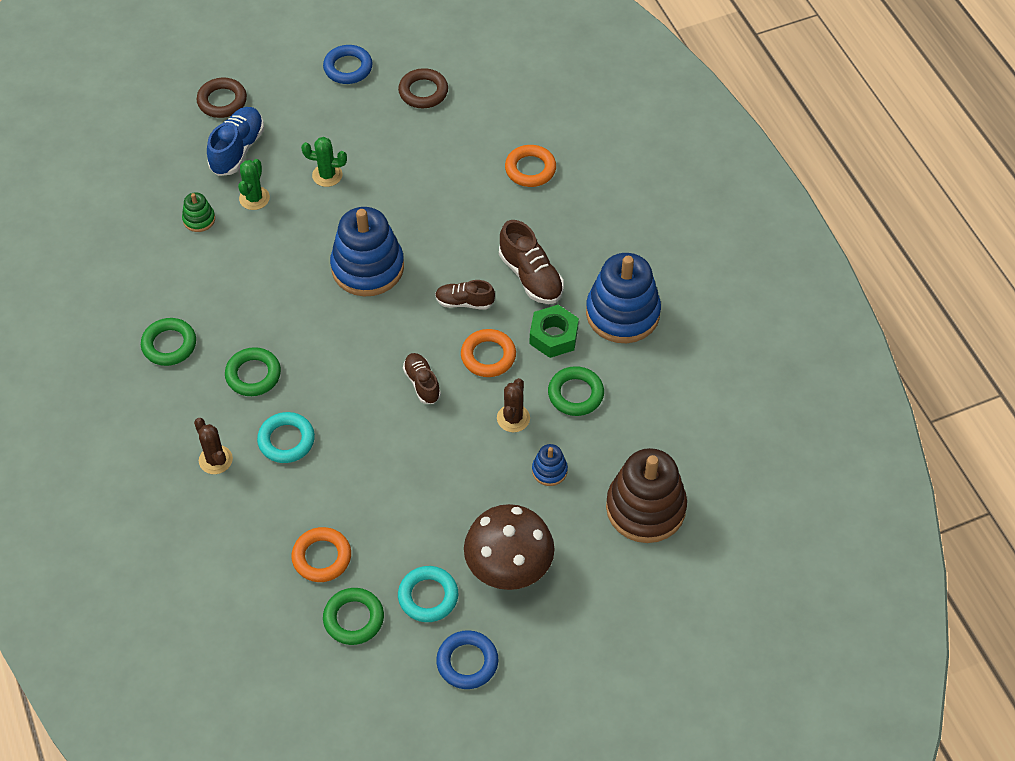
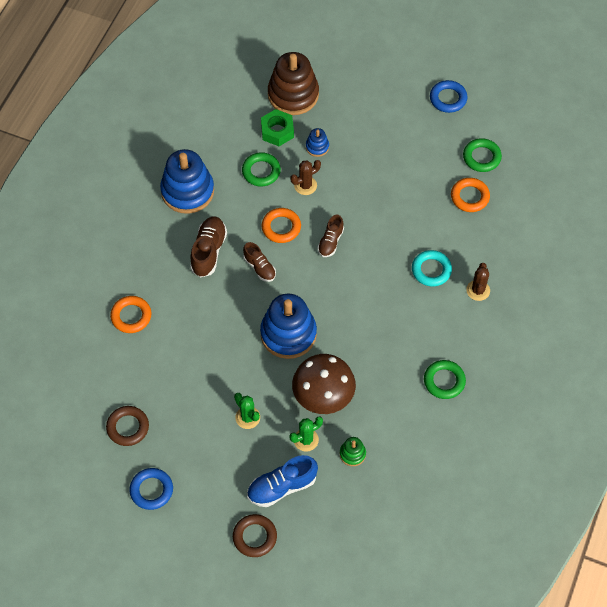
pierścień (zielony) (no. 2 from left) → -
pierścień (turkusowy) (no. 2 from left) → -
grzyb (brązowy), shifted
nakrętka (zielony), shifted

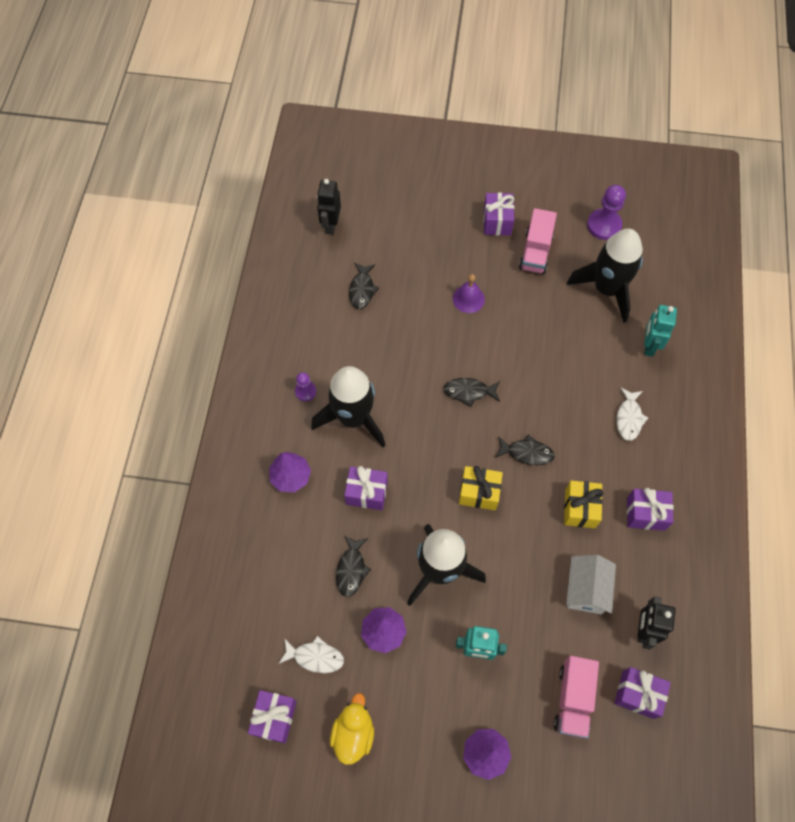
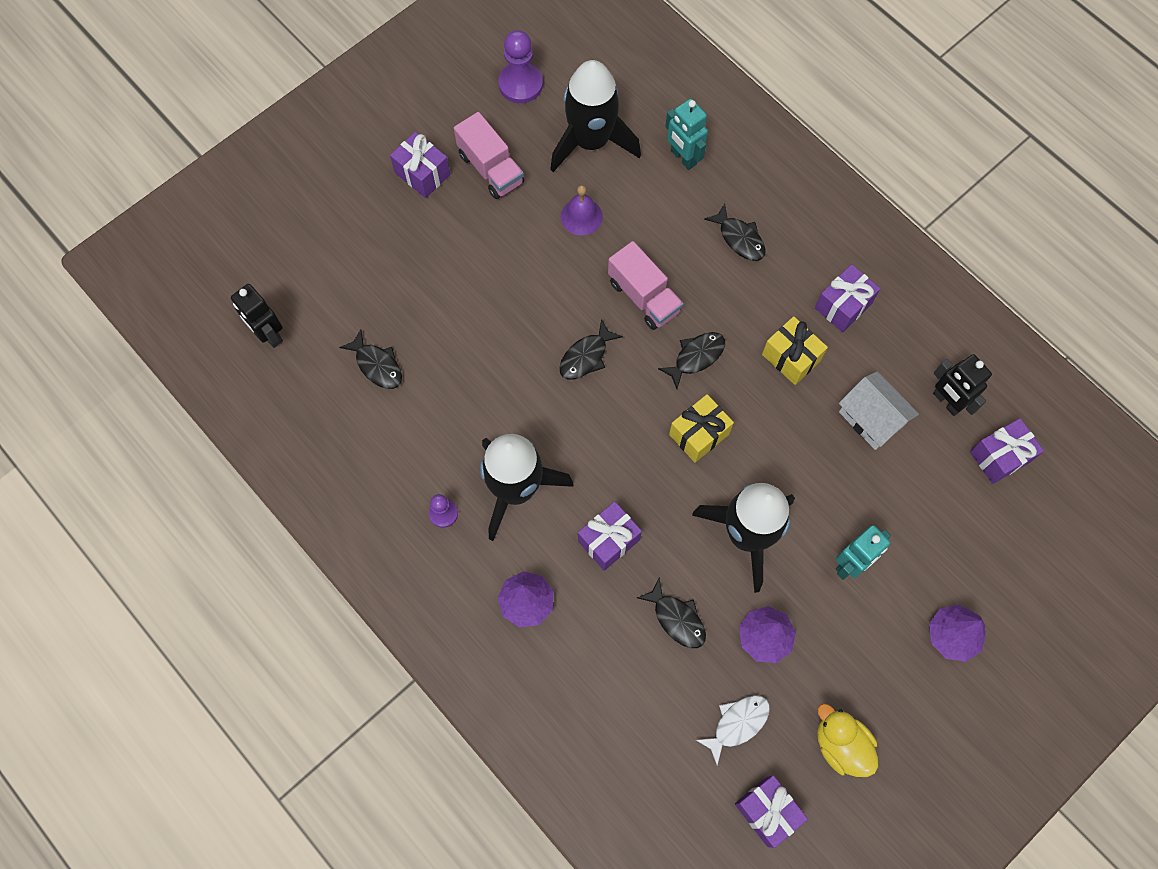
dzwonek (fioletowy), shifted
ciężarówka (różowy) (no. 2 from left), shifted
ryba (biały) (no. 2 from left) → ryba (czarny) (no. 5 from left)

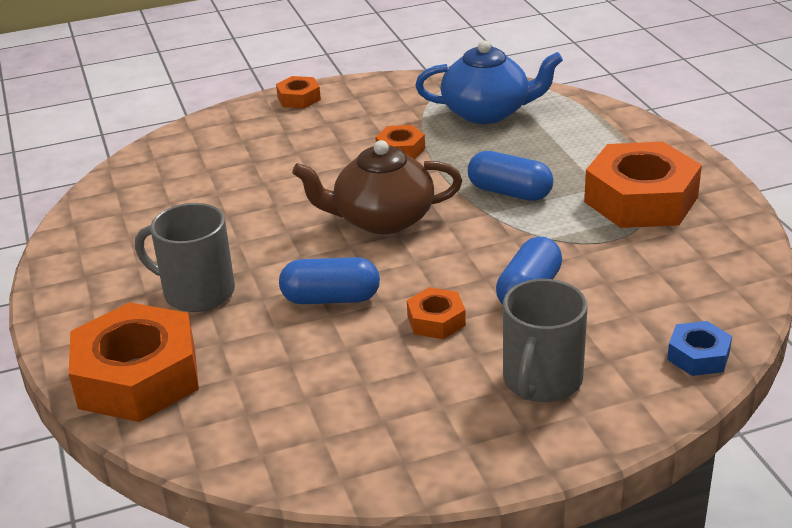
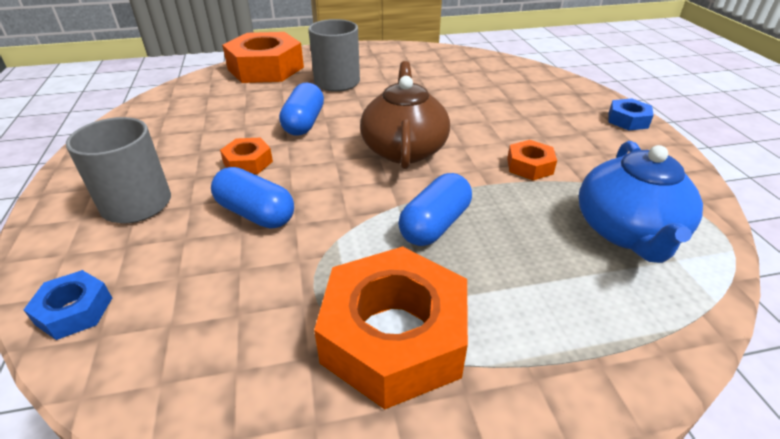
nakrętka (pomarańczowy) (no. 2 from left) → nakrętka (niebieski) (no. 2 from left)

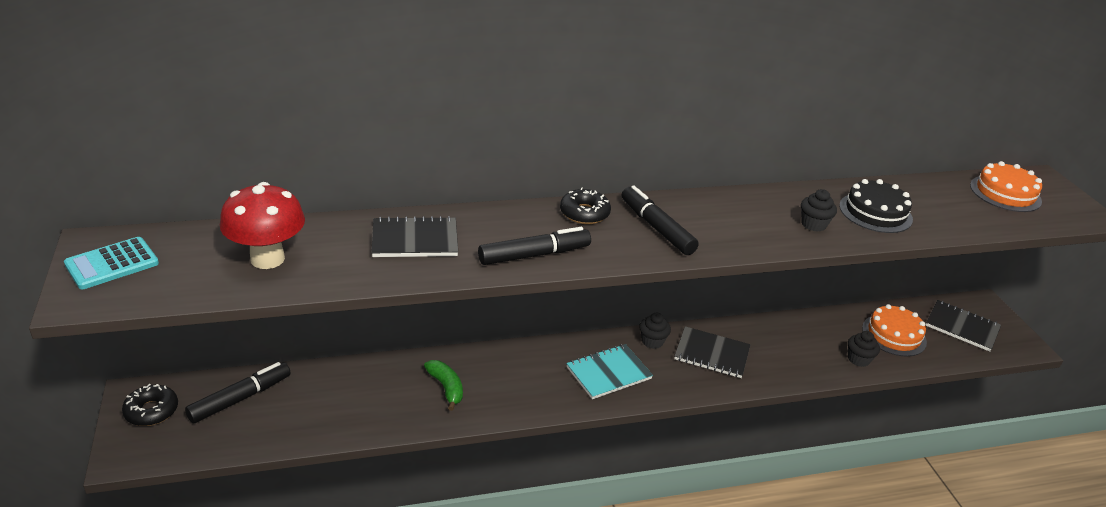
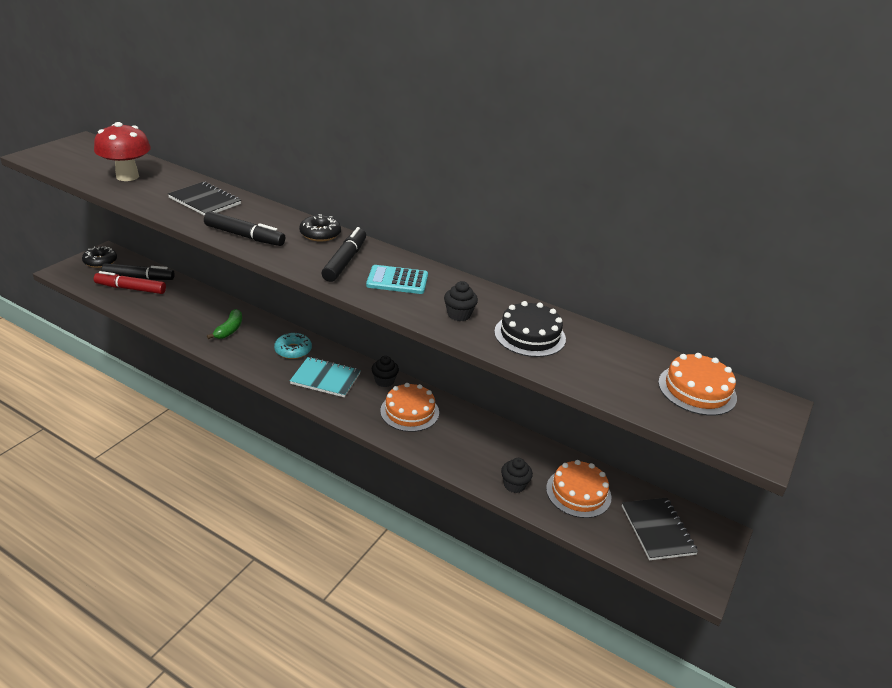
kalkulator (turkusowy), shifted
zeszyt (czarny) (no. 2 from left) → tort (pomarańczowy) (no. 1 from left)
- → flamaster (czerwony)
- → donut (turkusowy)

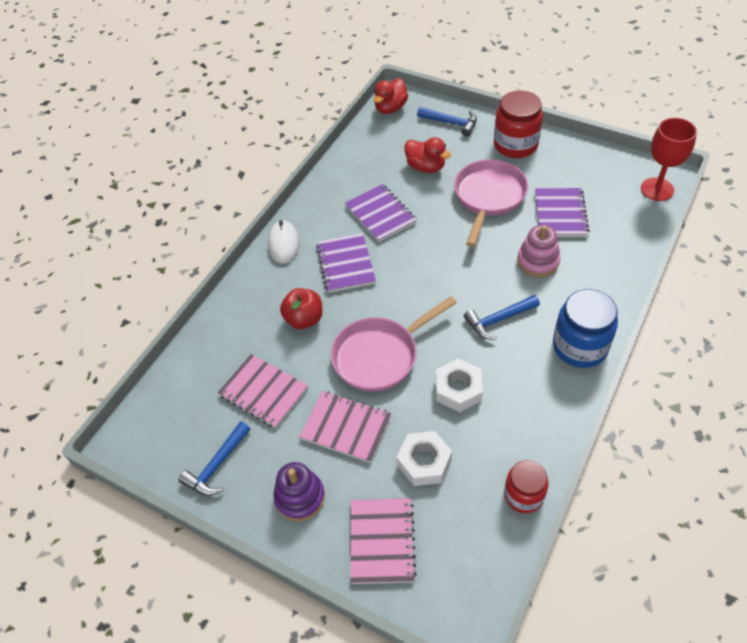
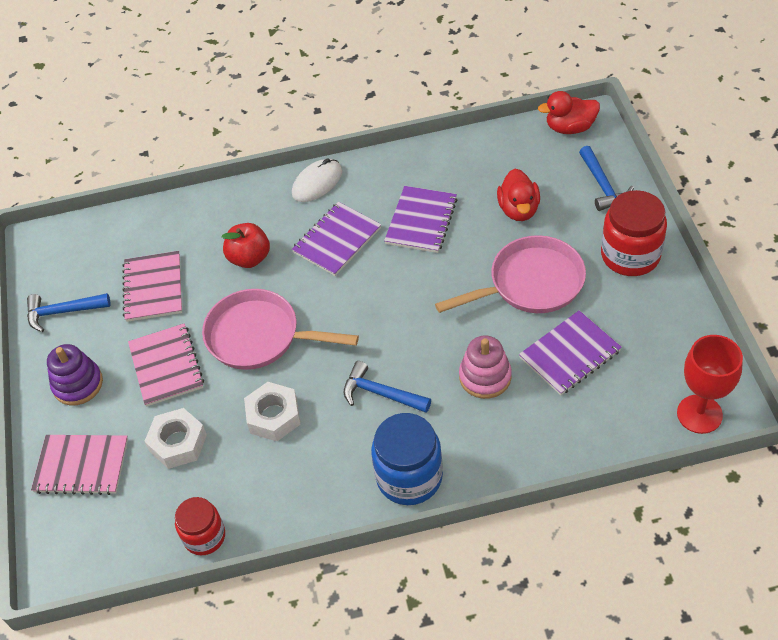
zeszyt (różowy) (no. 3 from left in the first image) → zeszyt (różowy) (no. 1 from left), 45 degrees clockwise

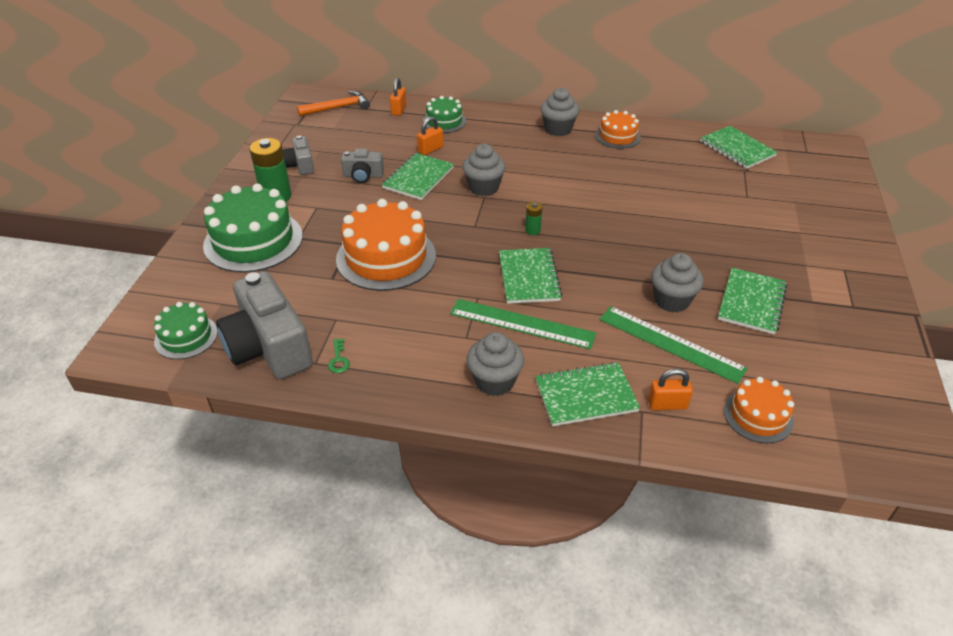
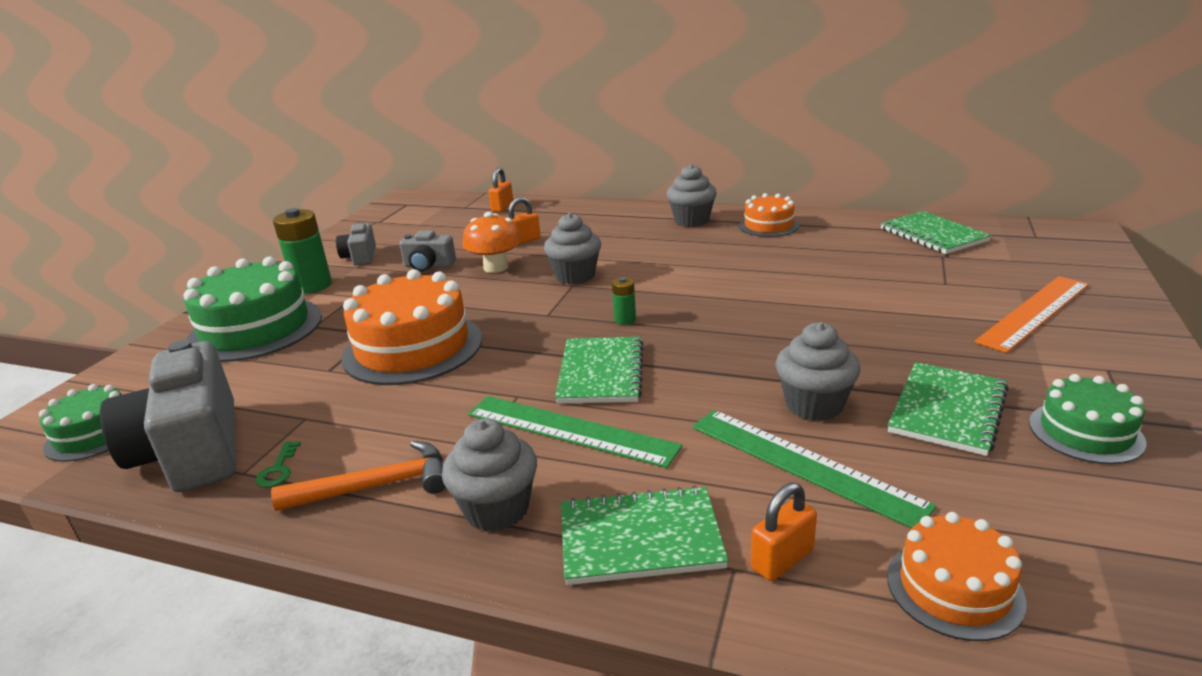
młotek (pomarańczowy), shifted
zeszyt (zielony) (no. 1 from left) → grzyb (pomarańczowy)
tort (zielony) (no. 3 from left), shifted
kłódka (pomarańczowy) (no. 3 from left), 45 degrees counterclockwise
- → linijka (pomarańczowy)

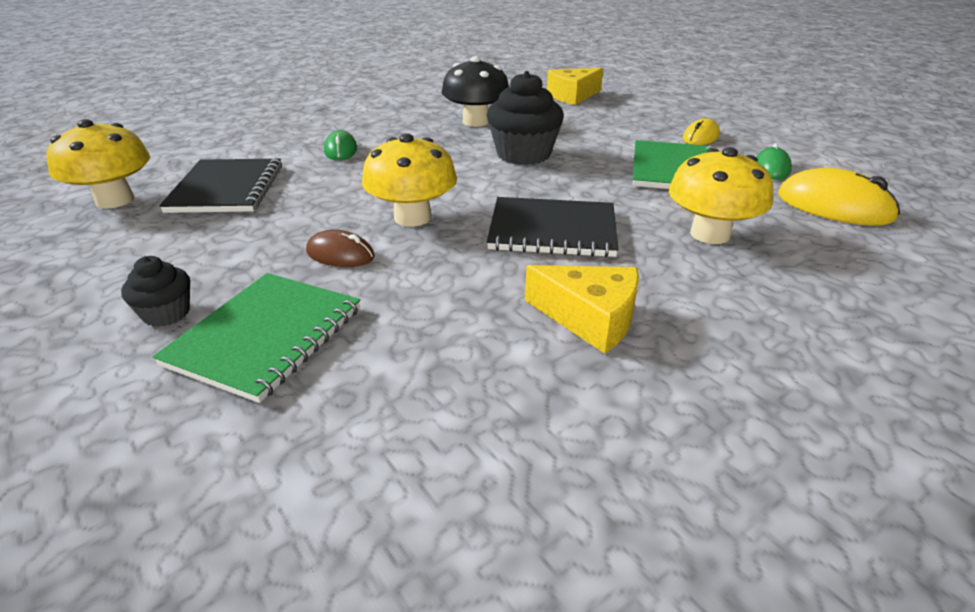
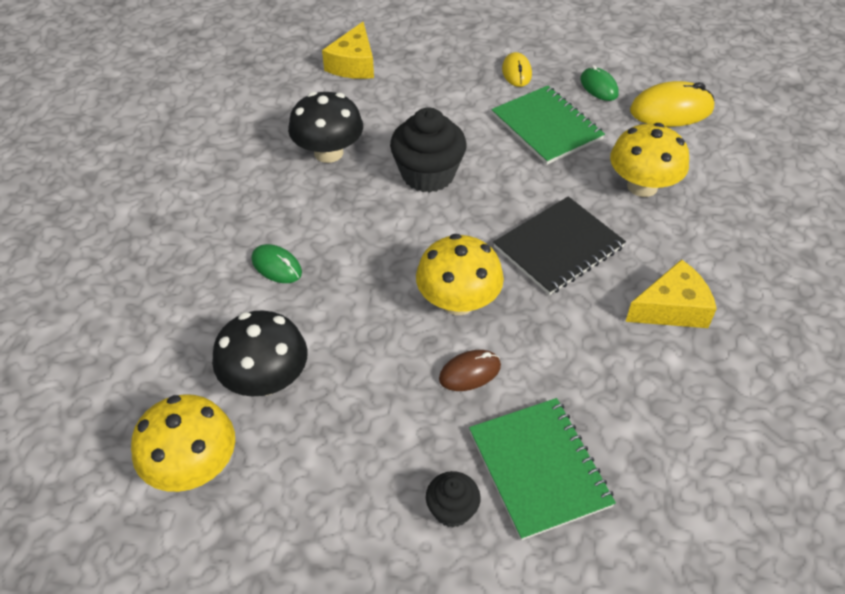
zeszyt (czarny) (no. 1 from left) → grzyb (czarny) (no. 1 from left)

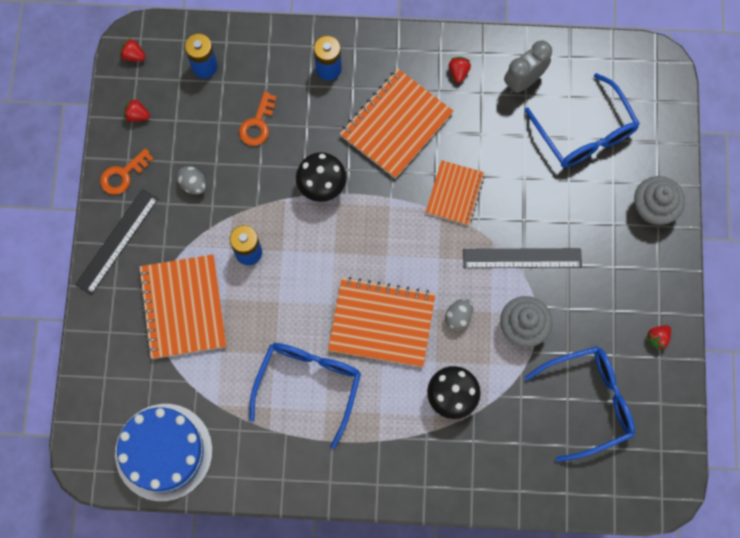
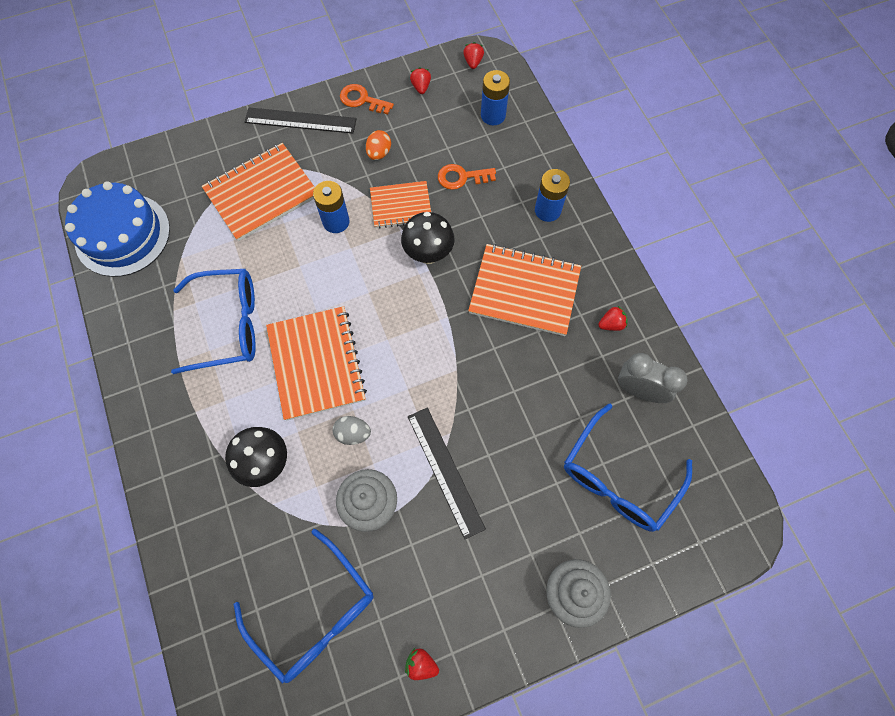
jajko (szary) (no. 1 from left) → jajko (pomarańczowy)
zeszyt (pomarańczowy) (no. 4 from left in the first image) → zeszyt (pomarańczowy) (no. 3 from left), shifted

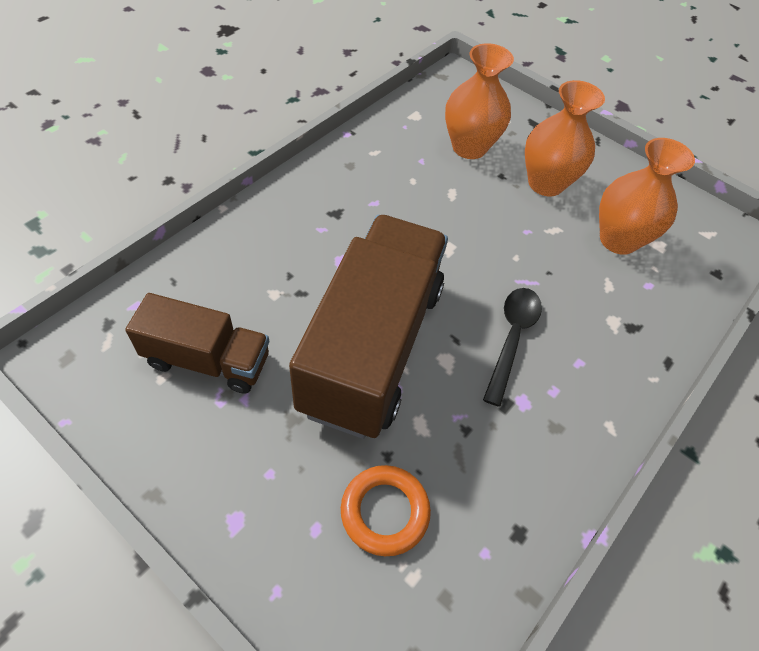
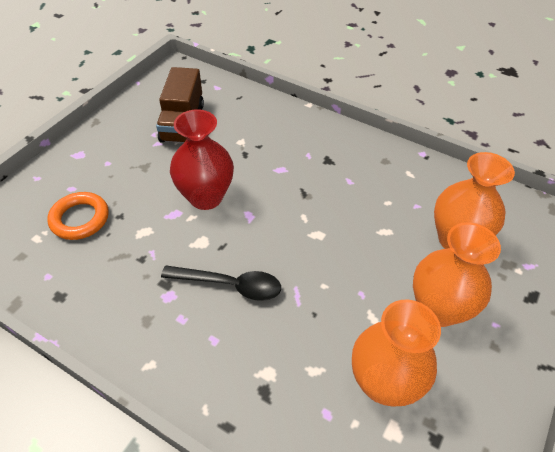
ciężarówka (brązowy) (no. 2 from left) → wazon (czerwony)

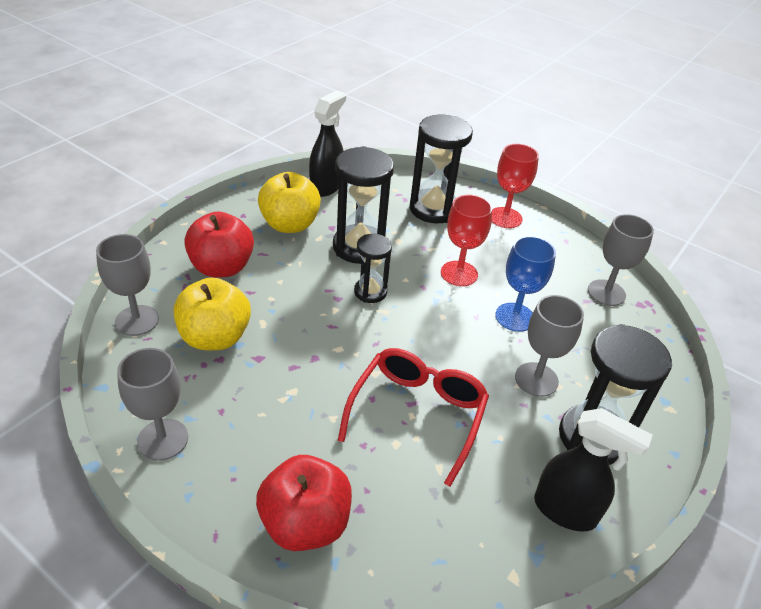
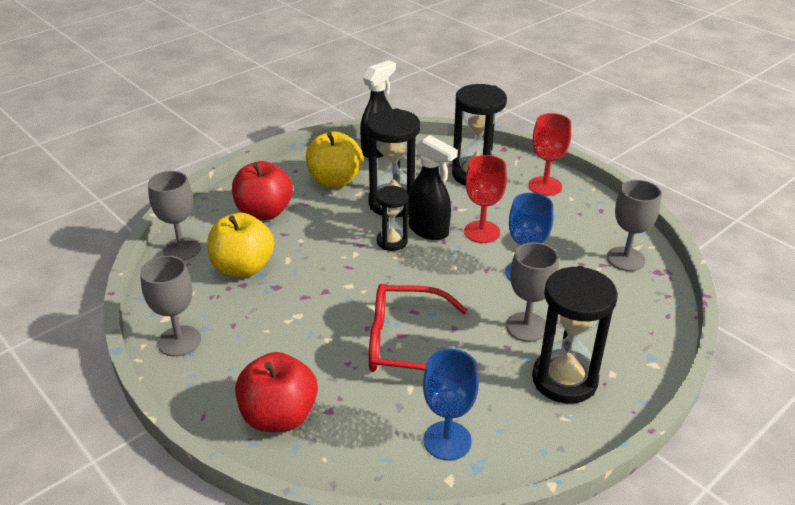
okulary (czerwony), 120 degrees counterclockwise
spryskiwacz (czarny) (no. 2 from left), shifted
- → kielich (niebieski) (no. 1 from left)

